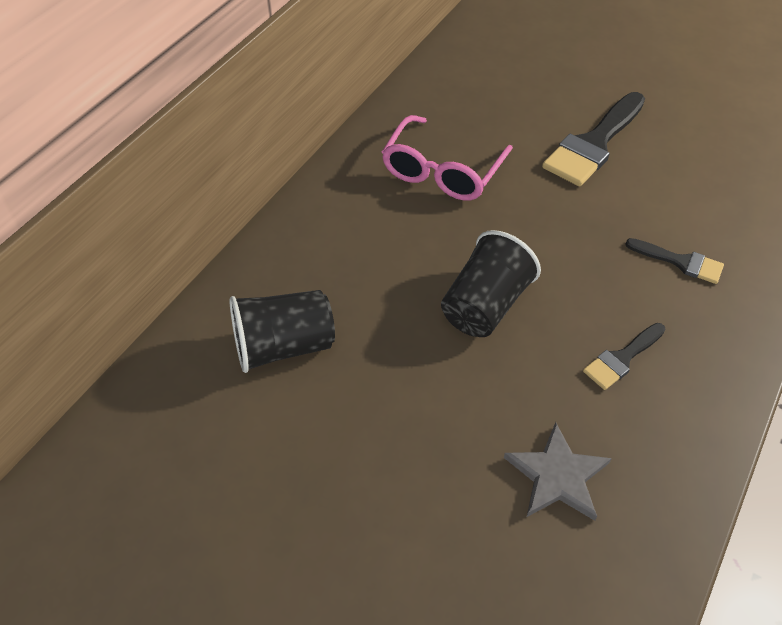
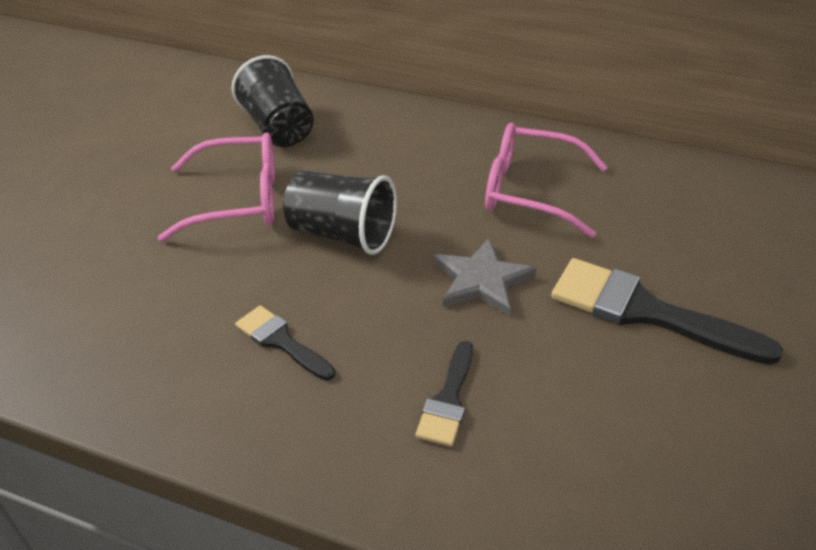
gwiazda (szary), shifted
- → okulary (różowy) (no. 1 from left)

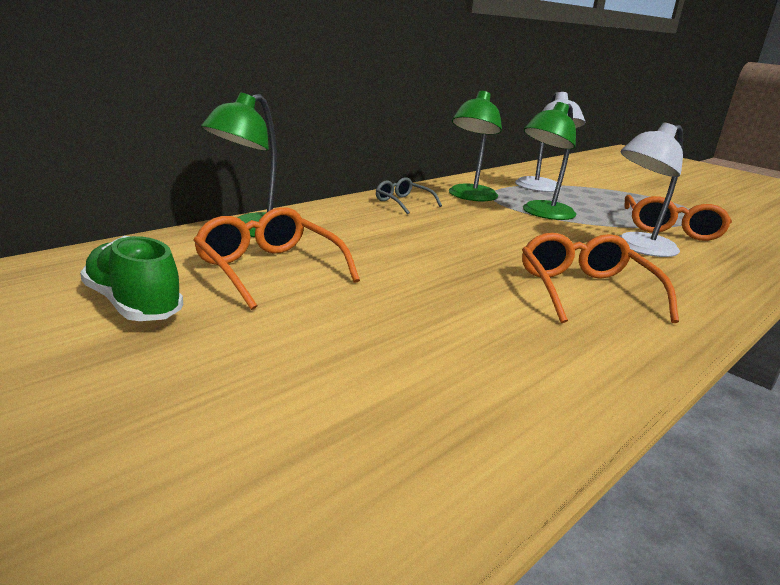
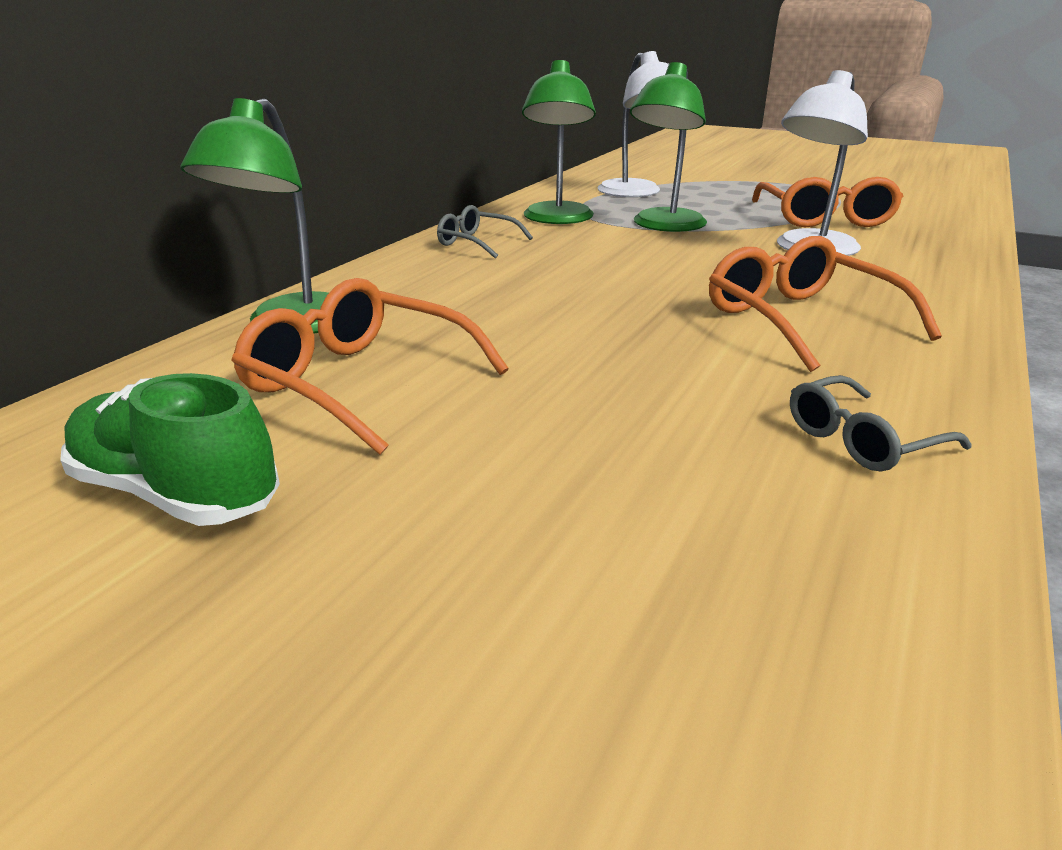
- → okulary (szary) (no. 2 from left)

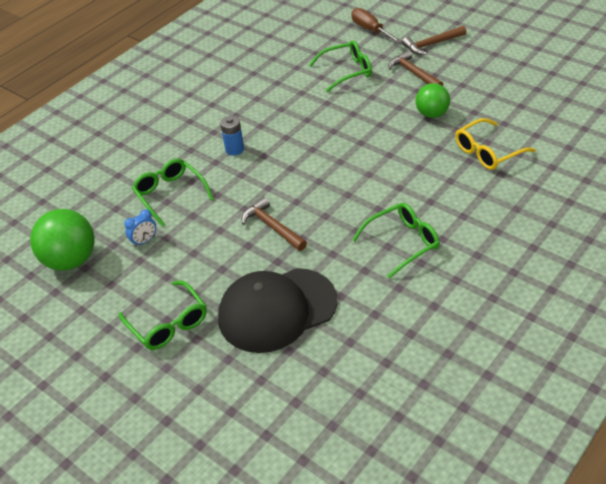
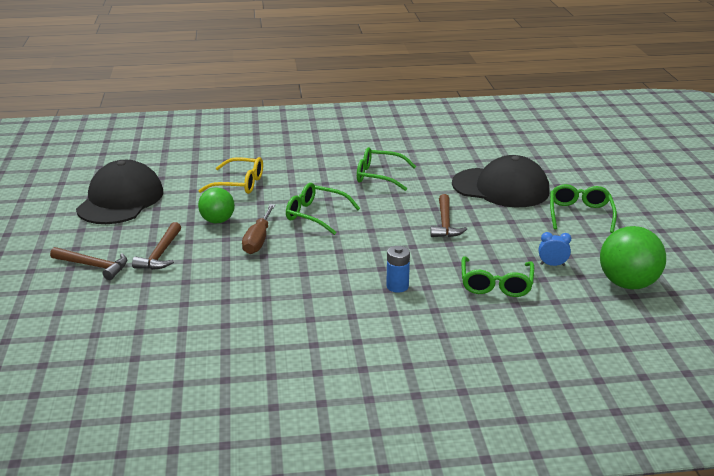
okulary (zielony) (no. 3 from left in the first image) → okulary (zielony) (no. 1 from left), shifted
śrubokręt (brązowy), shifted
- → czapka (czarny) (no. 1 from left)

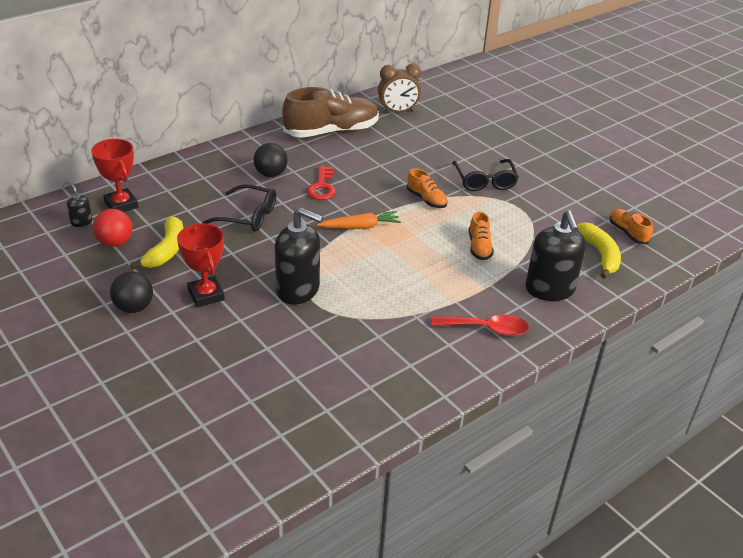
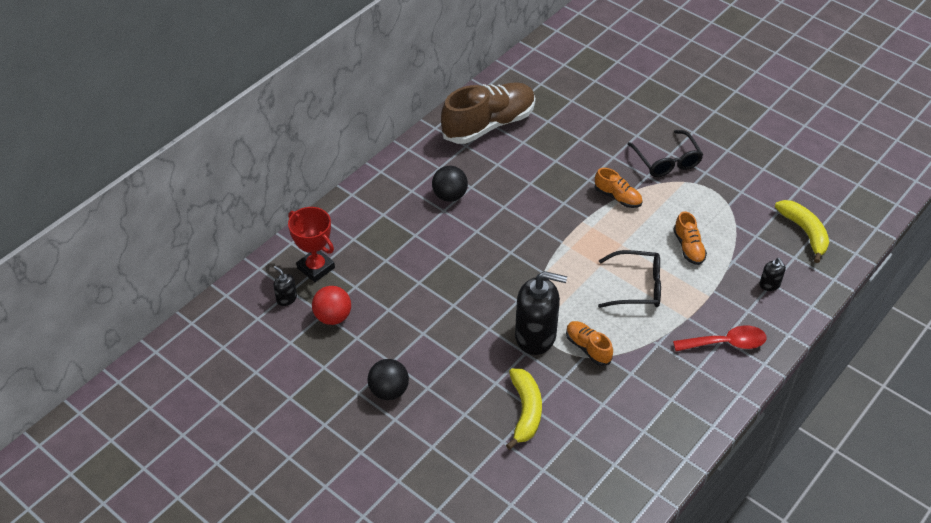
banan (żółty) (no. 1 from left), shifted
puchar (czerwony) (no. 2 from left) → -
okulary (czarny) (no. 1 from left), shifted
klucz (czerwony) → -
marchewka (pomarańczowy) → -
budzik (brązowy) → -
dozownik mydła (czarny) (no. 3 from left), x0.45
but (pomarańczowy) (no. 3 from left in the first image) → but (pomarańczowy) (no. 1 from left), shifted

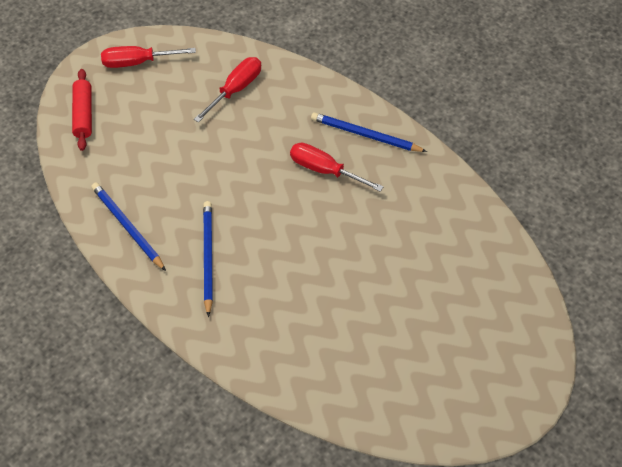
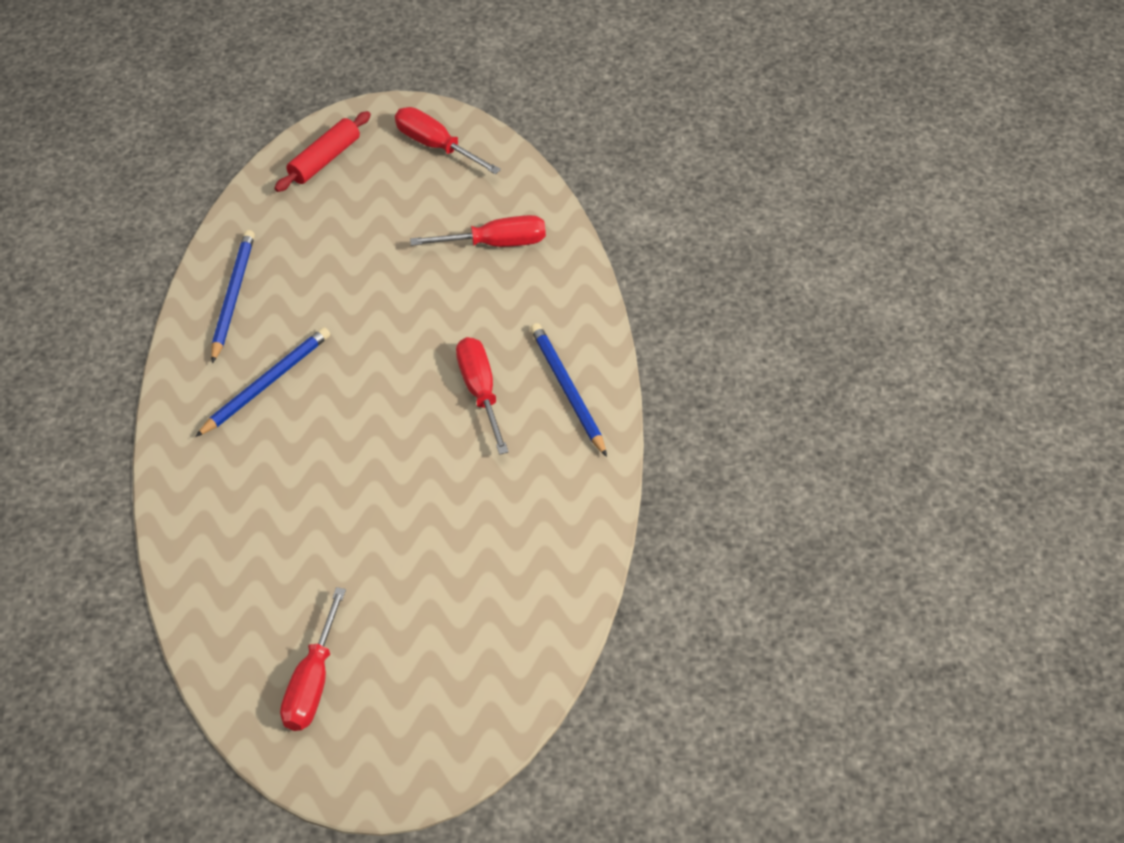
- → śrubokręt (czerwony) (no. 1 from left)

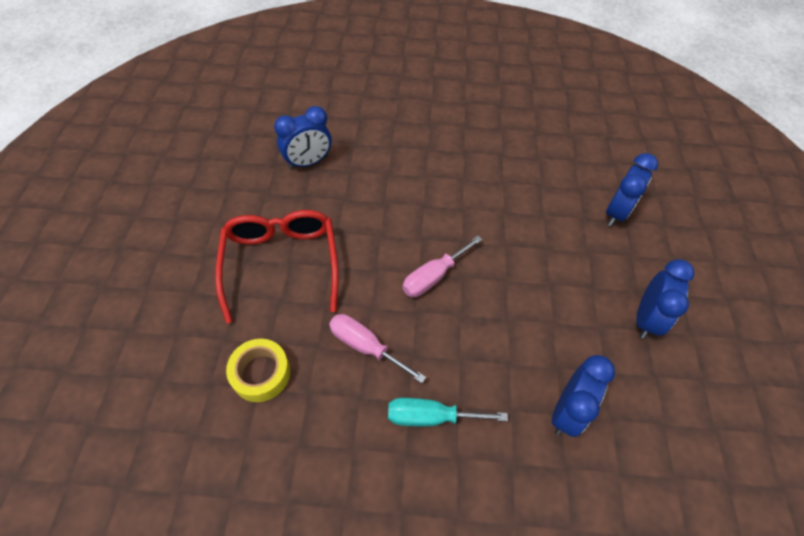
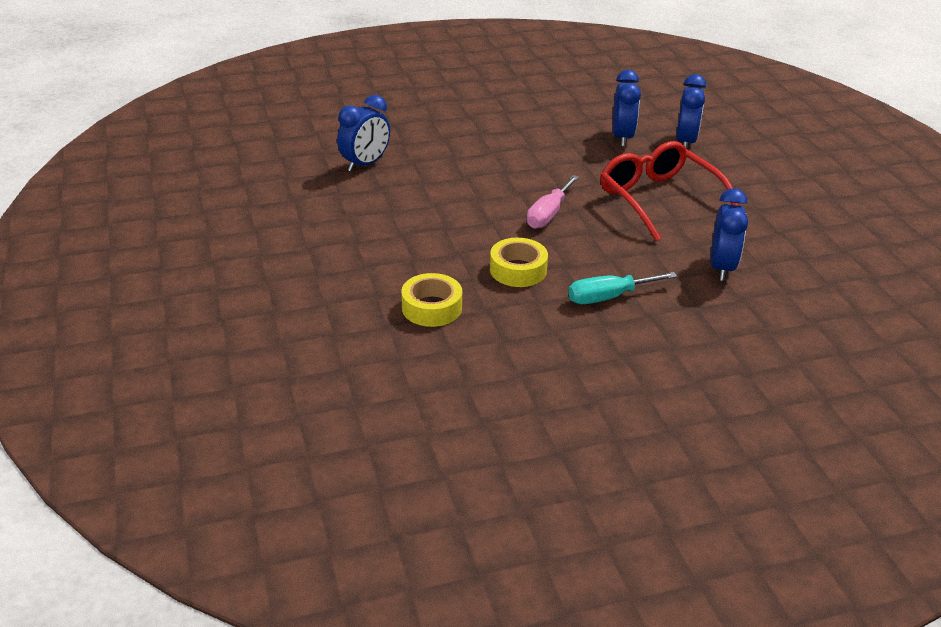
okulary (czerwony), shifted
śrubokręt (różowy) (no. 1 from left) → taśma klejąca (żółty) (no. 2 from left)
budzik (niebieski) (no. 4 from left in the first image) → budzik (niebieski) (no. 2 from left), shifted

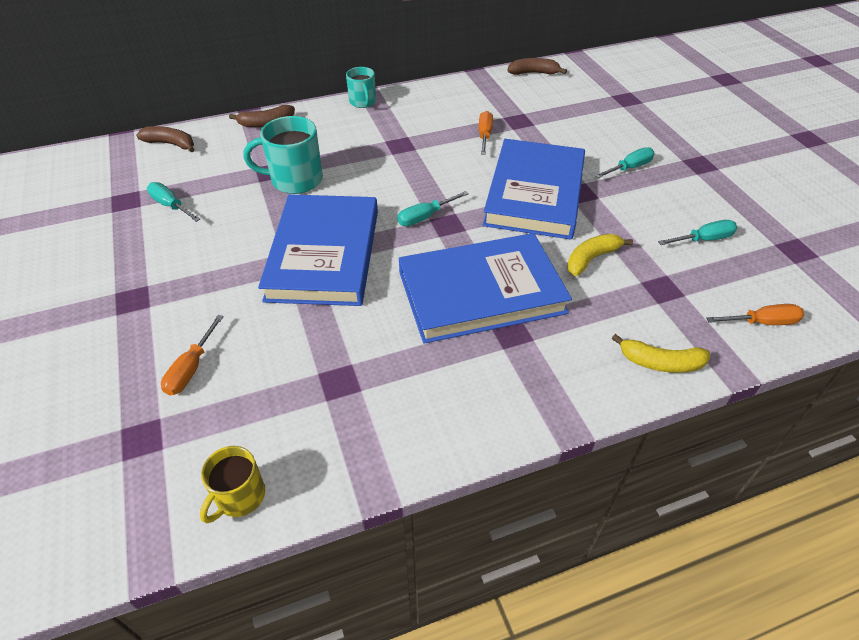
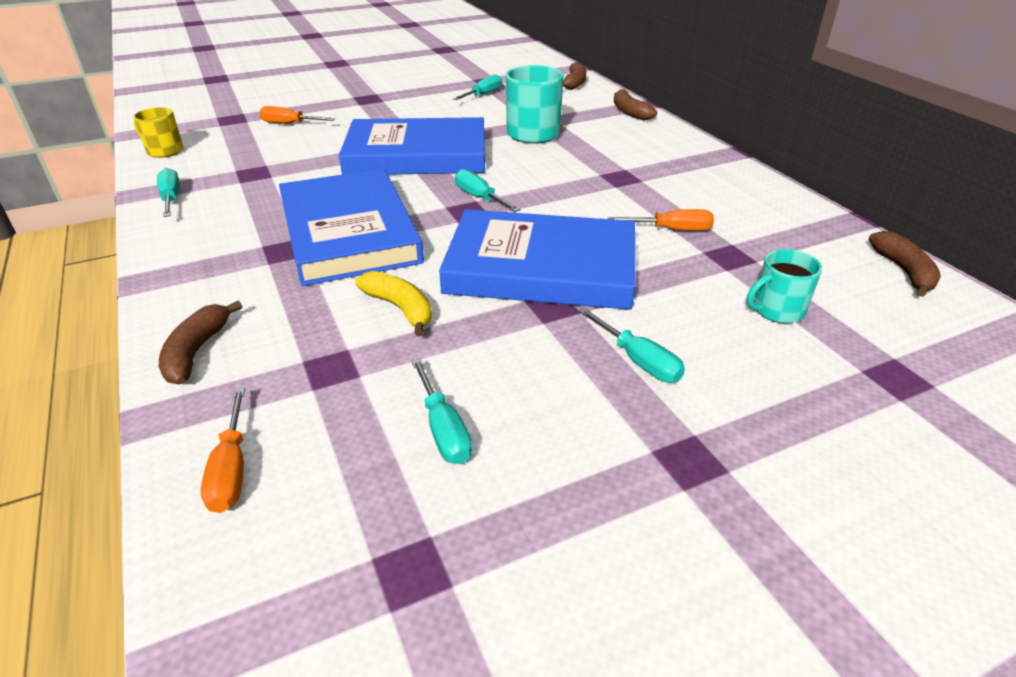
kubek (turkusowy) (no. 2 from left), shifted
banan (żółty) (no. 2 from left) → banan (brązowy) (no. 1 from left)
- → śrubokręt (turkusowy) (no. 1 from left)

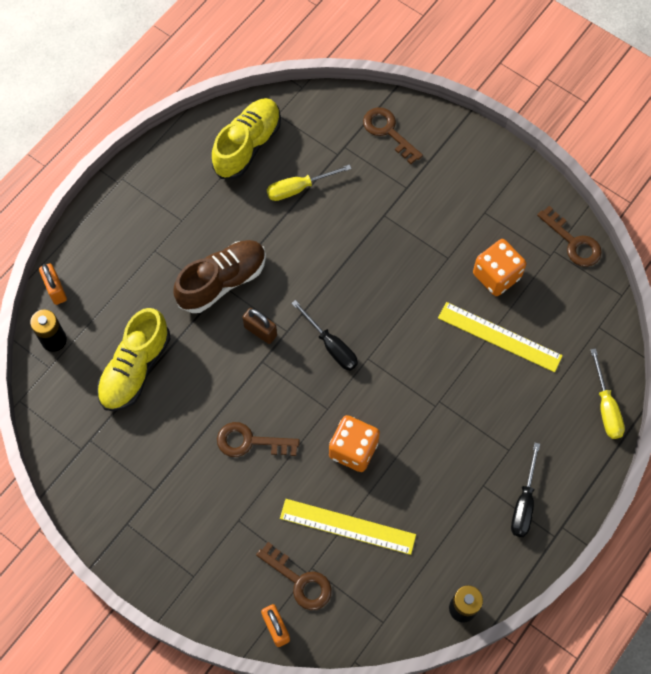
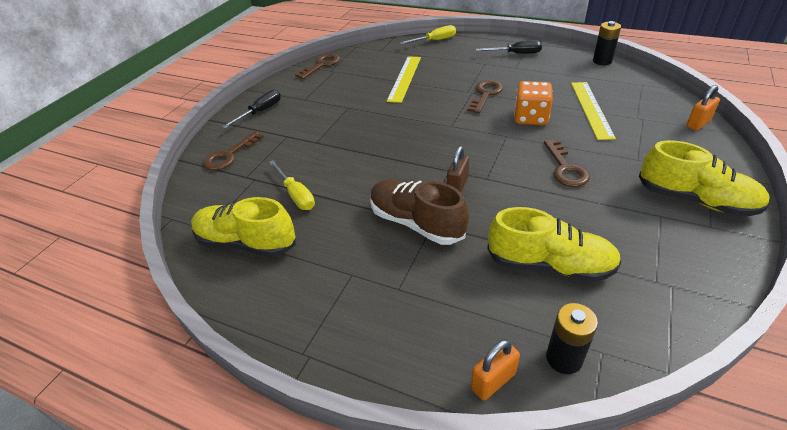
klucz (brązowy) (no. 2 from left in the first image) → klucz (brązowy) (no. 3 from left), shifted
śrubokręt (czarny) (no. 1 from left), shifted
kostka do gry (pomarańczowy) (no. 2 from left) → -
- → but (żółty) (no. 3 from left)

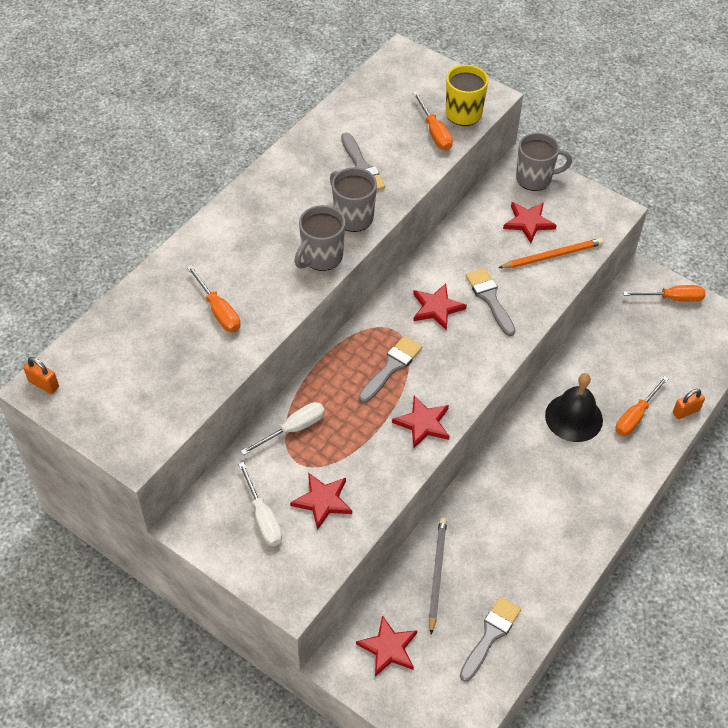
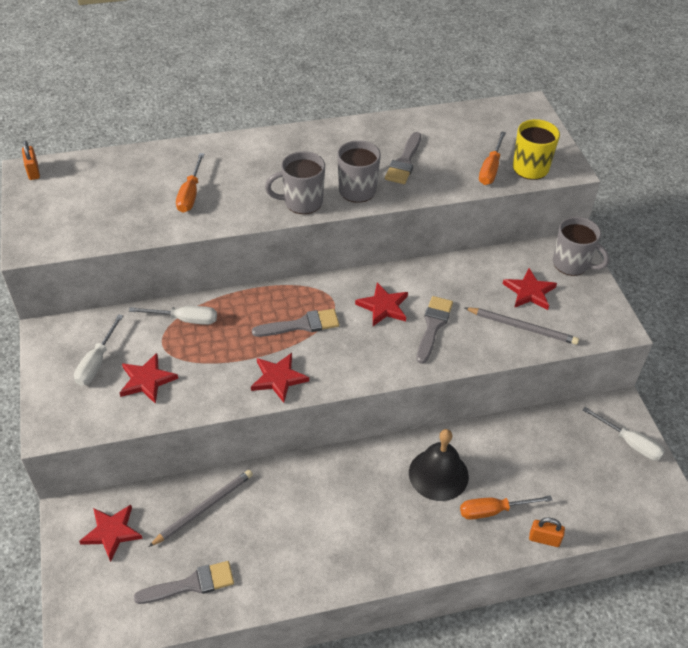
ołówek (pomarańczowy) → ołówek (szary) (no. 2 from left)
śrubokręt (pomarańczowy) (no. 4 from left) → śrubokręt (biały) (no. 3 from left)

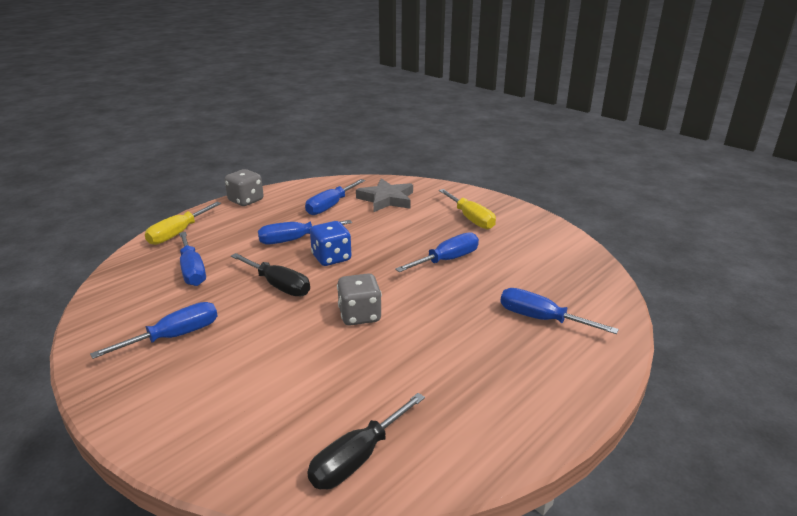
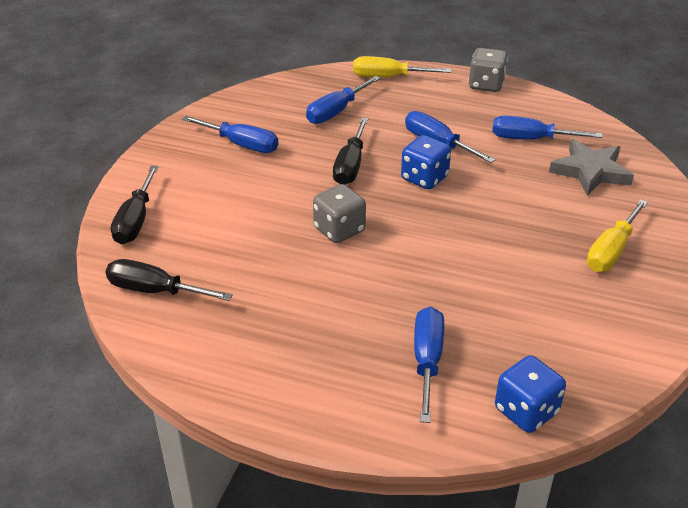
śrubokręt (niebieski) (no. 5 from left) → -
- → śrubokręt (czarny) (no. 1 from left)
- → kostka do gry (niebieski) (no. 2 from left)

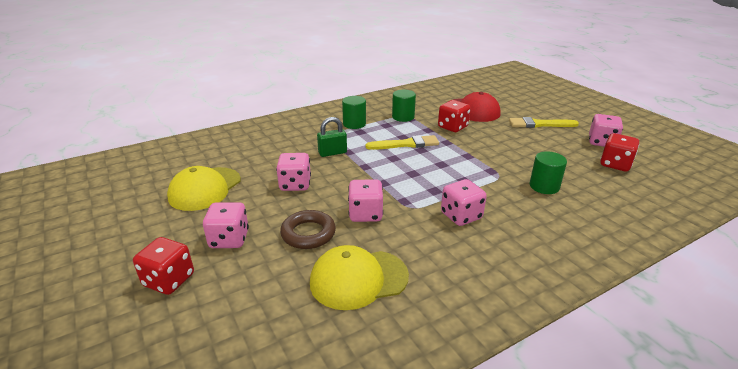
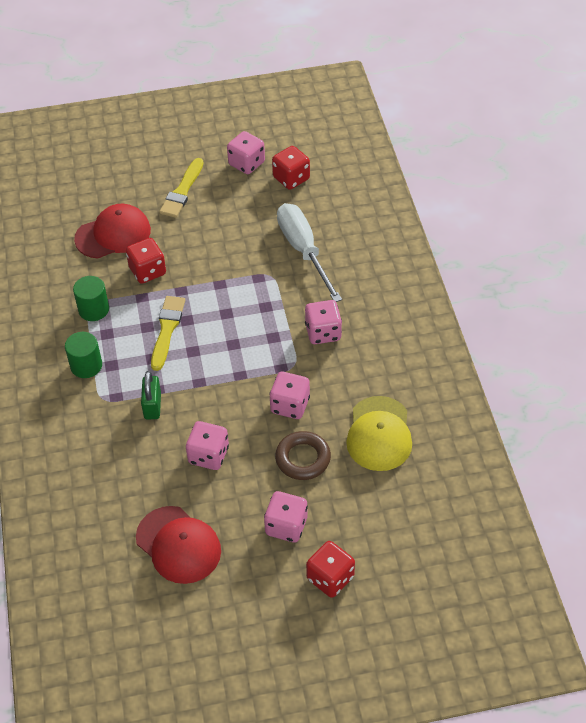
czapka (żółty) (no. 1 from left) → czapka (czerwony) (no. 2 from left)
walec (zielony) (no. 3 from left) → śrubokręt (biały)

